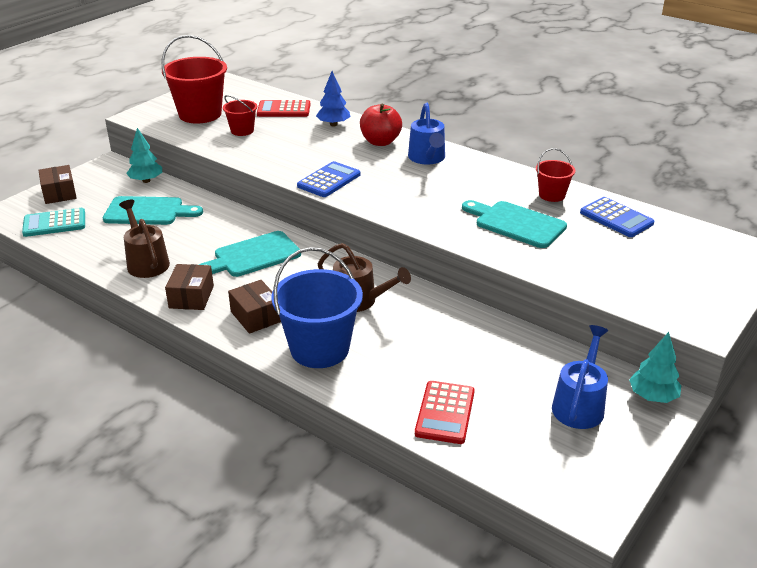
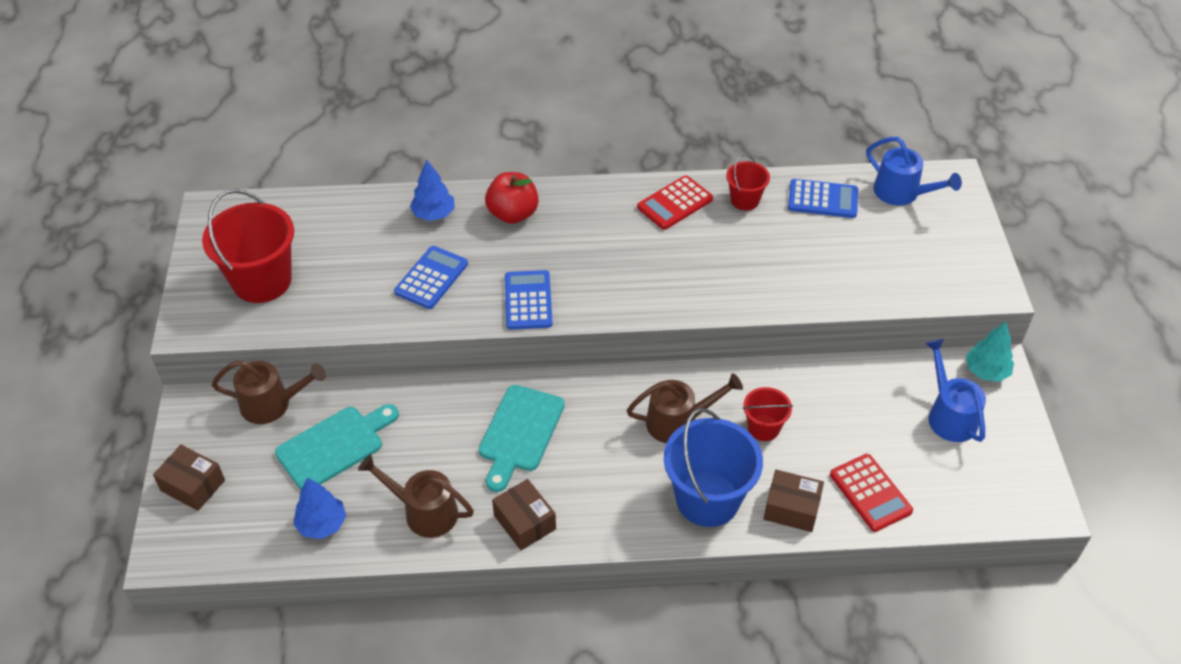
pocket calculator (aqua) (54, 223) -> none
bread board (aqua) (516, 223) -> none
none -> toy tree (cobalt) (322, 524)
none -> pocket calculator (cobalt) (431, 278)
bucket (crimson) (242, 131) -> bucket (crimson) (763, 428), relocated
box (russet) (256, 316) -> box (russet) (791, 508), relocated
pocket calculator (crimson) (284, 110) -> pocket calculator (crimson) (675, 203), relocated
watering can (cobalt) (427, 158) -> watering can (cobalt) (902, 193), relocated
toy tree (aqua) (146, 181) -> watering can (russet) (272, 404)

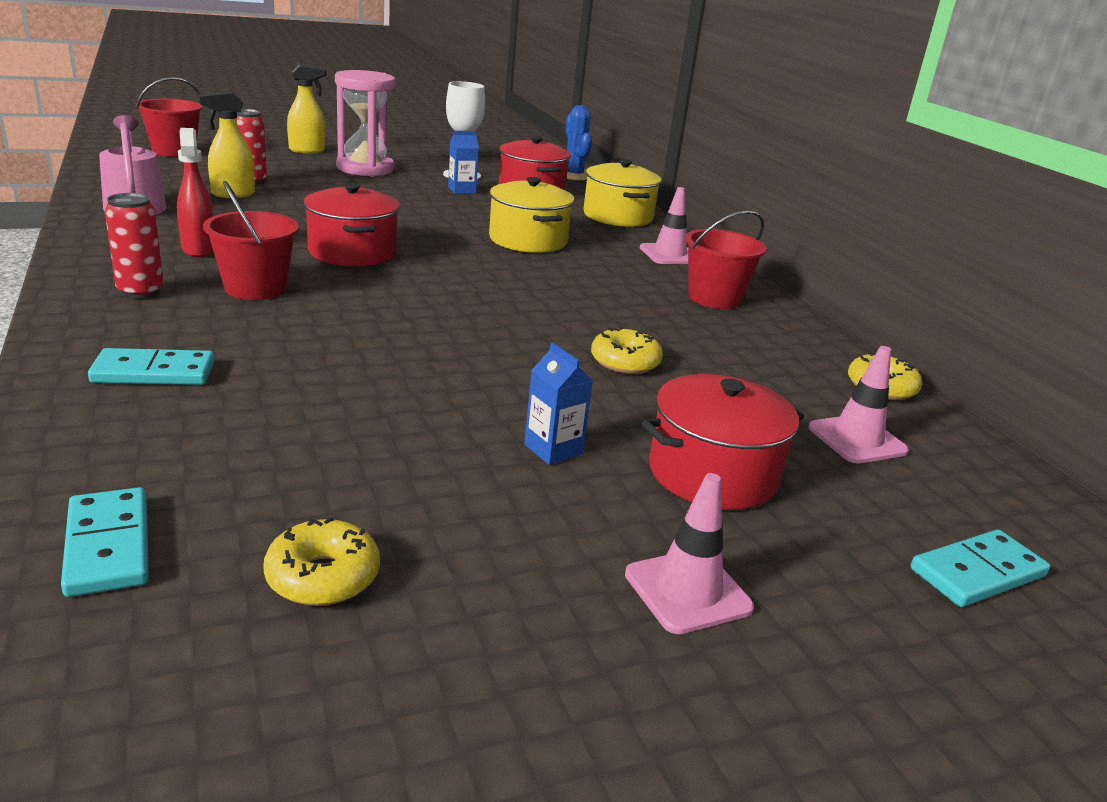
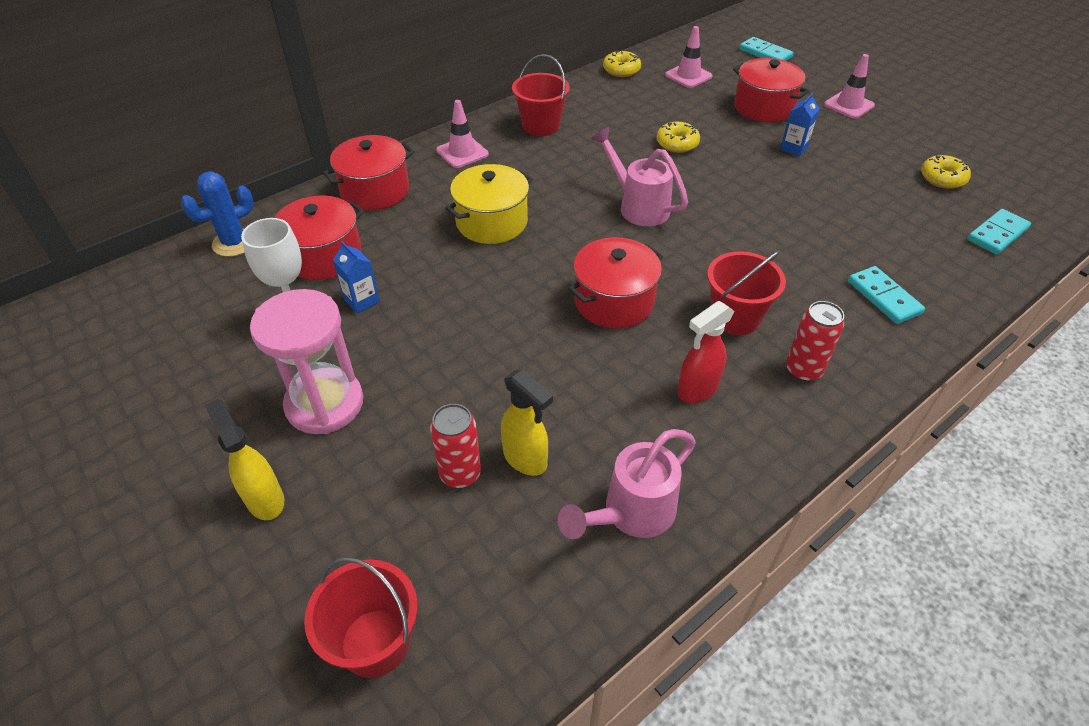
none -> watering can (rose-pink) (638, 206)
cooking pot (golden) (618, 216) -> cooking pot (crimson) (375, 191)

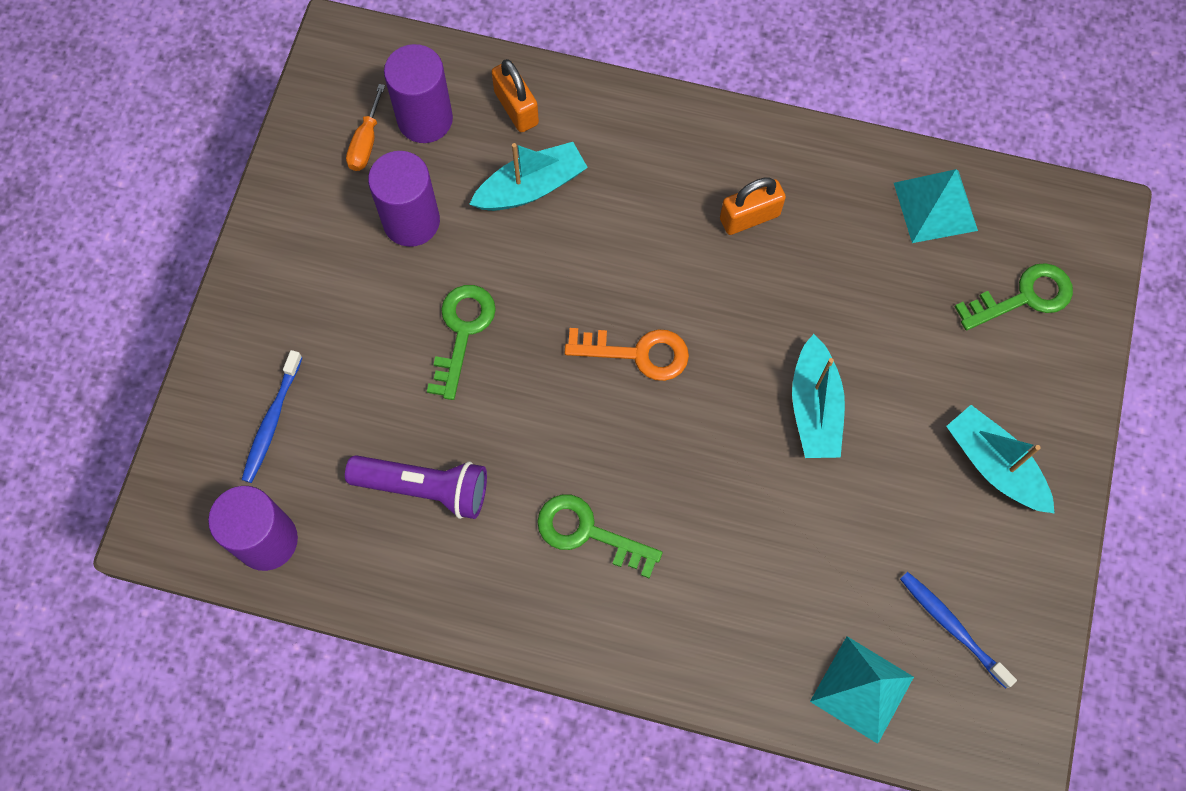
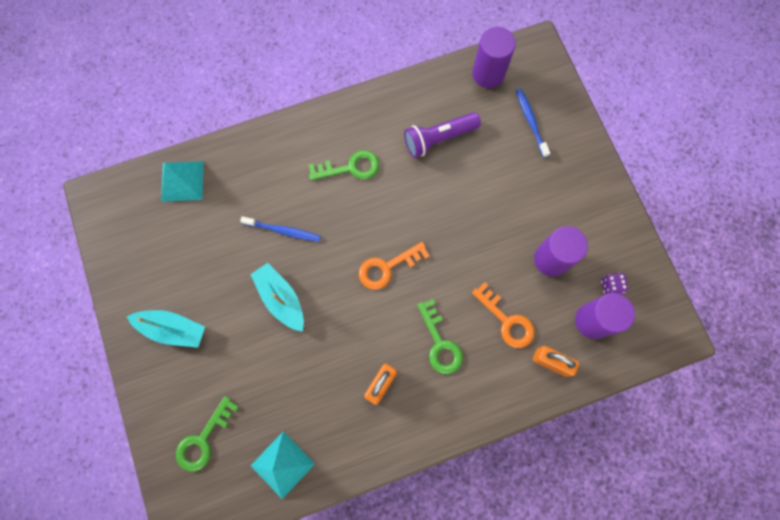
latchkey (emerald) (462, 332) -> latchkey (emerald) (440, 343), relocated
tooth brush (cobalt) (952, 626) -> tooth brush (cobalt) (283, 231), relocated
hand screwdriver (orange-coloured) (366, 142) -> die (royal purple) (610, 286)
toy boat (aqua) (531, 187) -> latchkey (orange-coloured) (507, 320)

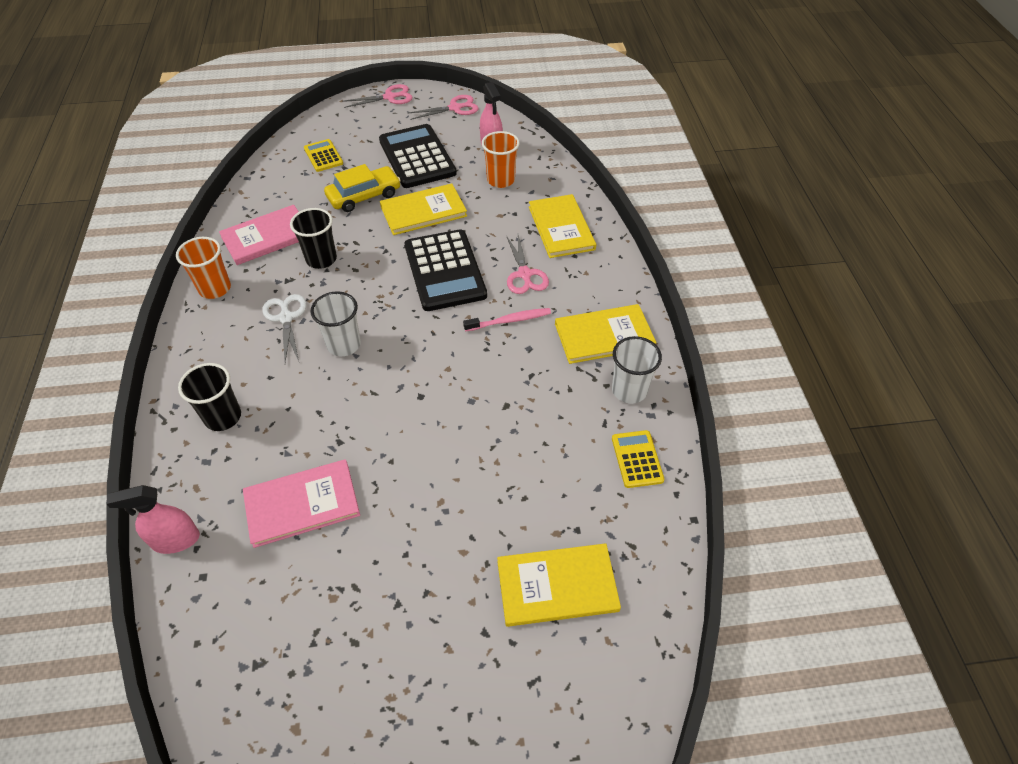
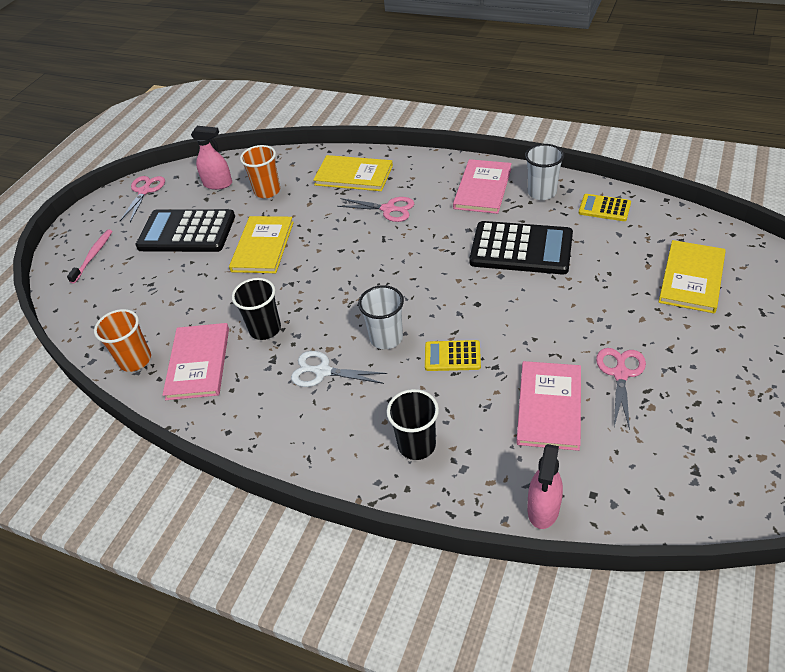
automobile (golden) (364, 196) -> none
cup (orange-coloured) (215, 288) -> cup (orange-coloured) (135, 360), relocated
pocket calculator (golden) (323, 156) -> pocket calculator (golden) (452, 356), relocated
pair of scissors (rose-pink) (390, 97) -> pair of scissors (rose-pink) (620, 374), relocated
pocket calculator (jet-black) (445, 271) -> pocket calculator (jet-black) (521, 249), relocated
tooth brush (rose-pink) (509, 320) -> tooth brush (rose-pink) (93, 256), relocated
book (golden) (604, 336) -> book (rose-pink) (483, 188)

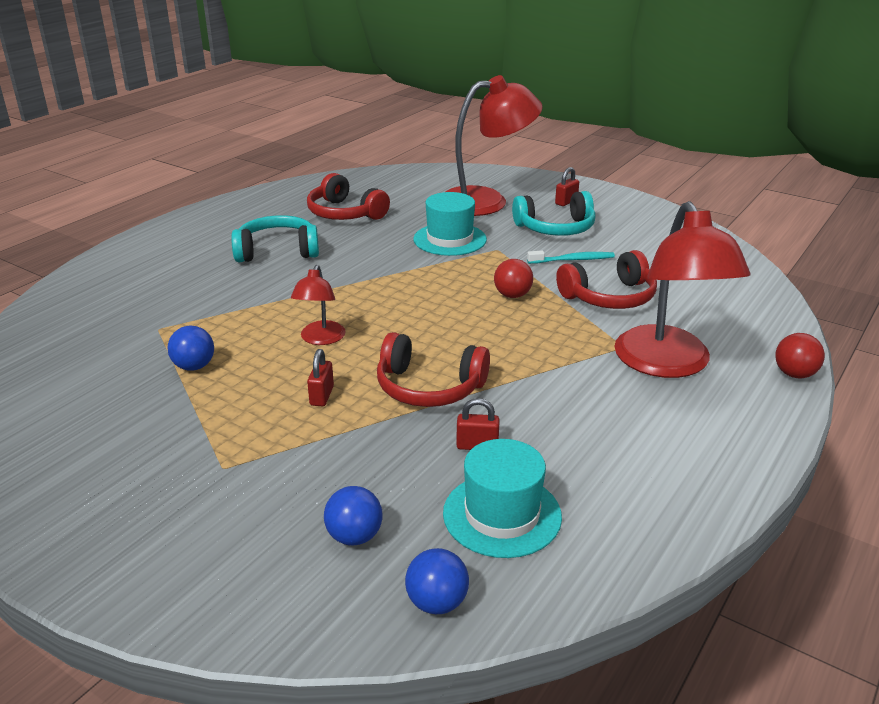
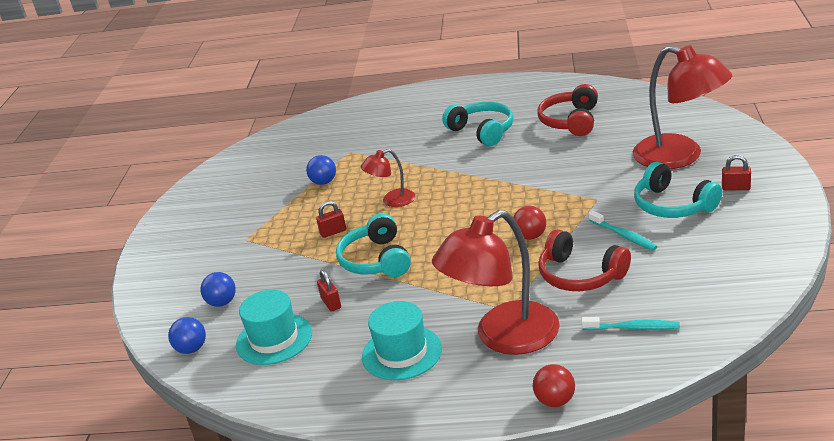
none -> tooth brush (aqua) (633, 328)
tall hat (aqua) (450, 239) -> tall hat (aqua) (402, 353), relocated
headphones (crimson) (429, 387) -> headphones (aqua) (376, 260)

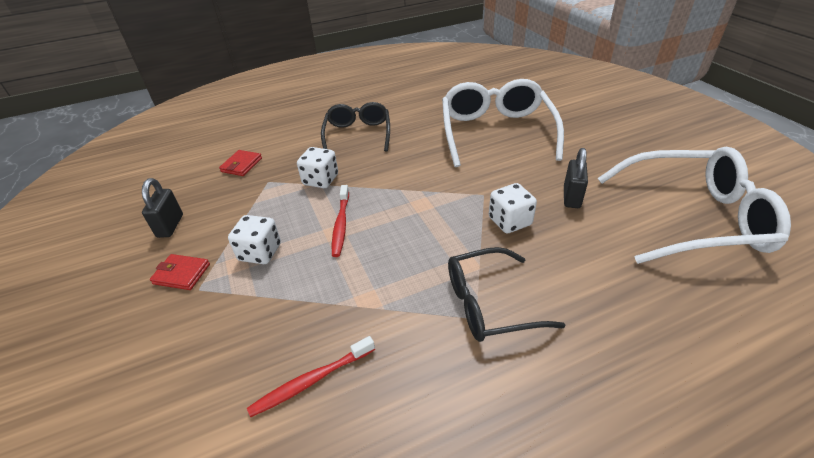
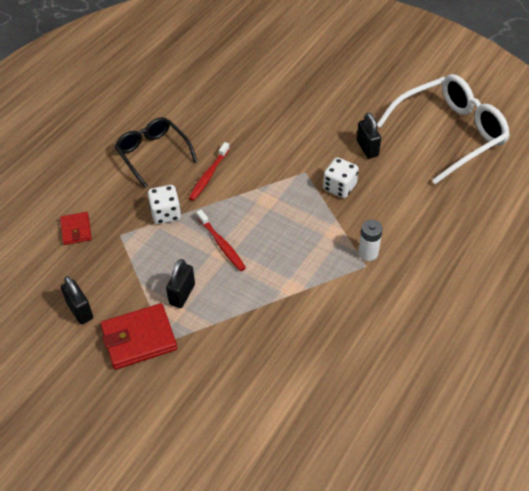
glasses (pure white) (496, 132) -> none
tooth brush (crimson) (311, 381) -> tooth brush (crimson) (208, 175), relocated
die (pure white) (260, 252) -> small lock (jet-black) (182, 294)
glasses (jet-black) (489, 304) -> AA battery (pure white) (368, 253)
wallet (crimson) (181, 274) -> wallet (crimson) (139, 339), x1.73

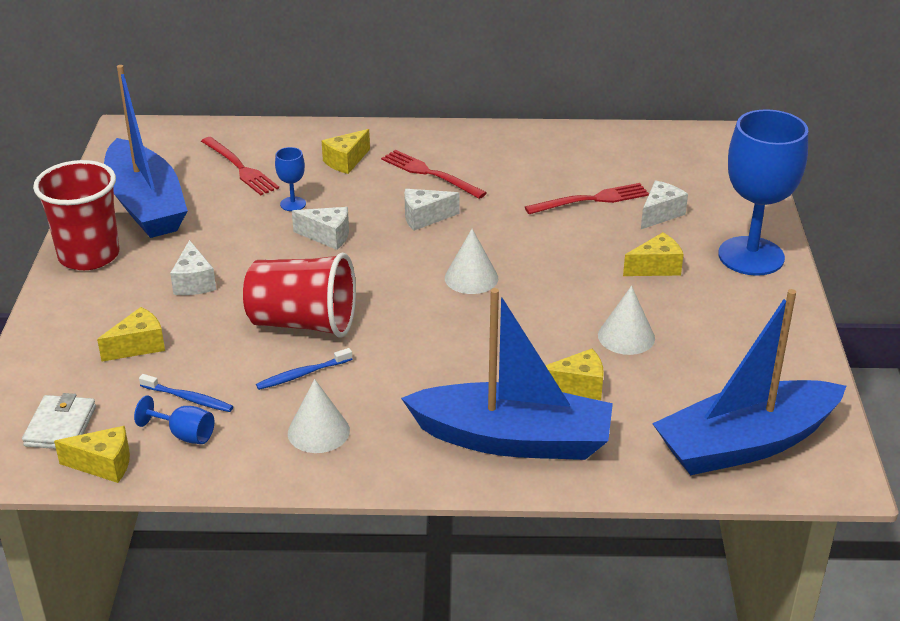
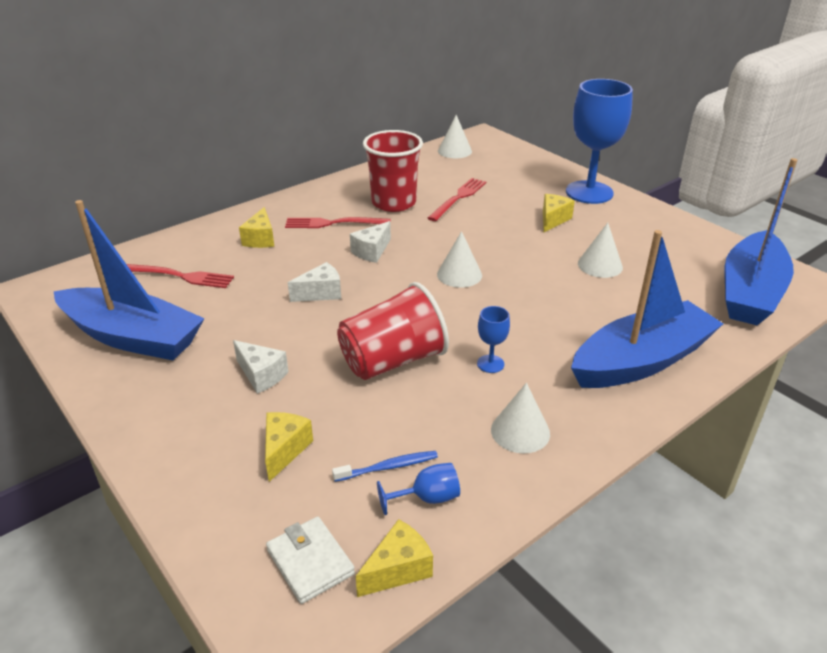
tooth brush (cobalt) (303, 374) -> none
piece of cheese (golden) (577, 387) -> none
piece of cheese (pure white) (660, 214) -> none
none -> cone shape (pure white) (454, 151)
cup (crimson) (89, 255) -> cup (crimson) (393, 203), relocated
wine glass (cobalt) (293, 204) -> wine glass (cobalt) (490, 364), relocated

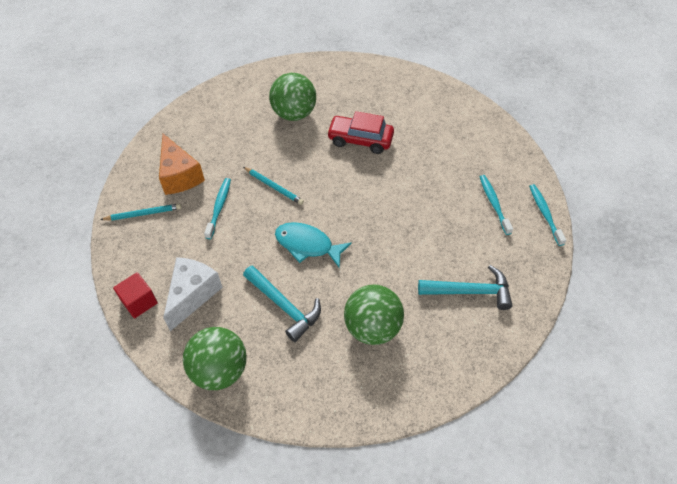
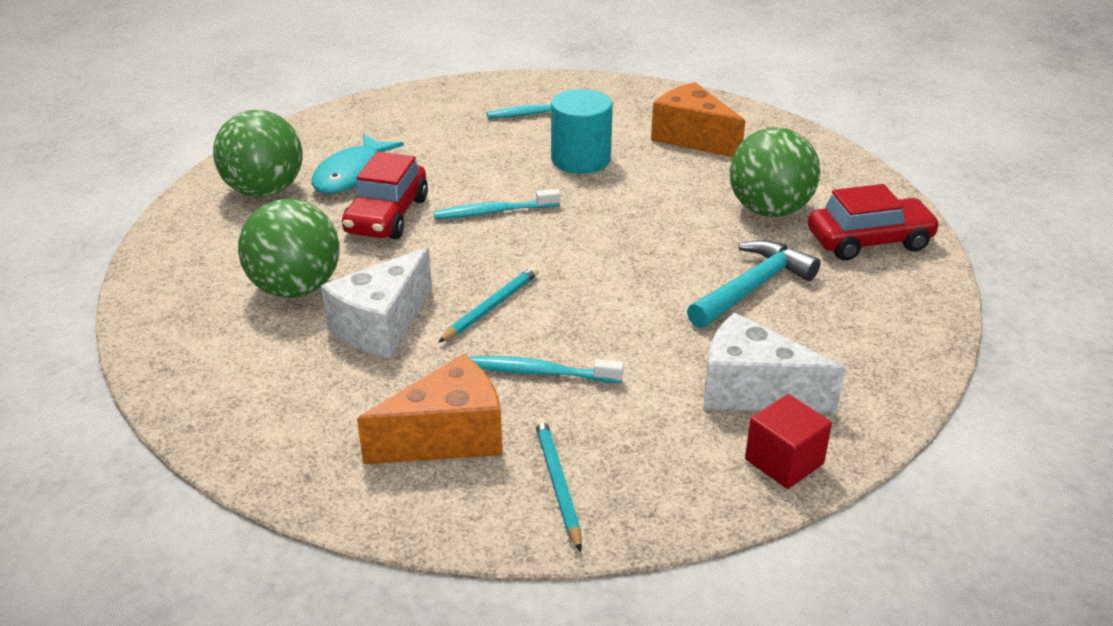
none -> piece of cheese (pure white) (382, 326)
none -> cylinder (aqua) (580, 159)
none -> automobile (crimson) (869, 241)
ball (emerald) (219, 370) -> ball (emerald) (264, 191), relocated
fish (aqua) (307, 245) -> fish (aqua) (352, 175), relocated
tooth brush (aqua) (544, 214) -> tooth brush (aqua) (494, 212), relocated
hammer (aqua) (470, 291) -> piece of cheese (orange-coloured) (692, 138)

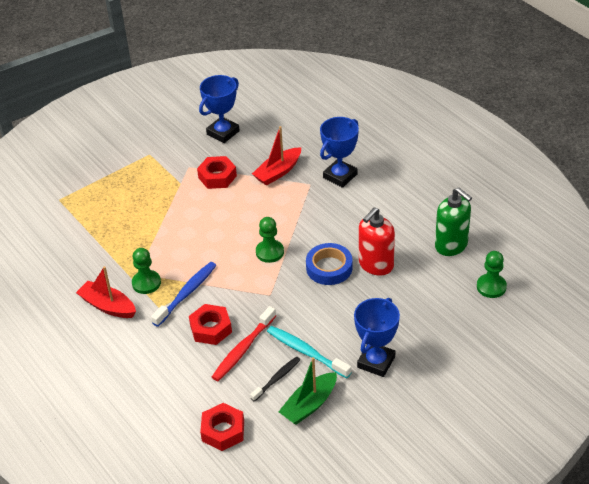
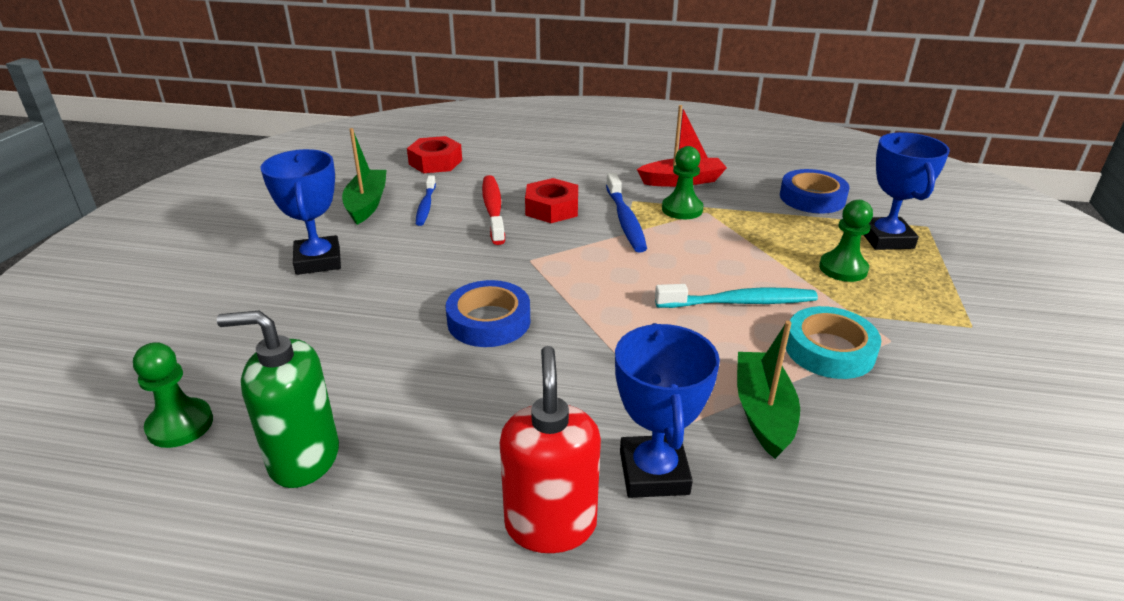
none -> tape (cobalt) (812, 198)
prize cup (cobalt) (223, 132) -> prize cup (cobalt) (886, 239), relocated
pawn (emerald) (269, 252) -> pawn (emerald) (843, 269), relocated
tooth brush (aqua) (306, 352) -> tooth brush (aqua) (739, 302), relocated
soap dispenser (crimson) (376, 265) -> soap dispenser (crimson) (550, 524), relocated
hex nut (crimson) (217, 177) -> tape (aqua) (829, 350)
tooth brush (jet-black) (277, 379) -> tooth brush (cobalt) (426, 206)
toy boat (crimson) (278, 172) -> toy boat (emerald) (763, 412)

